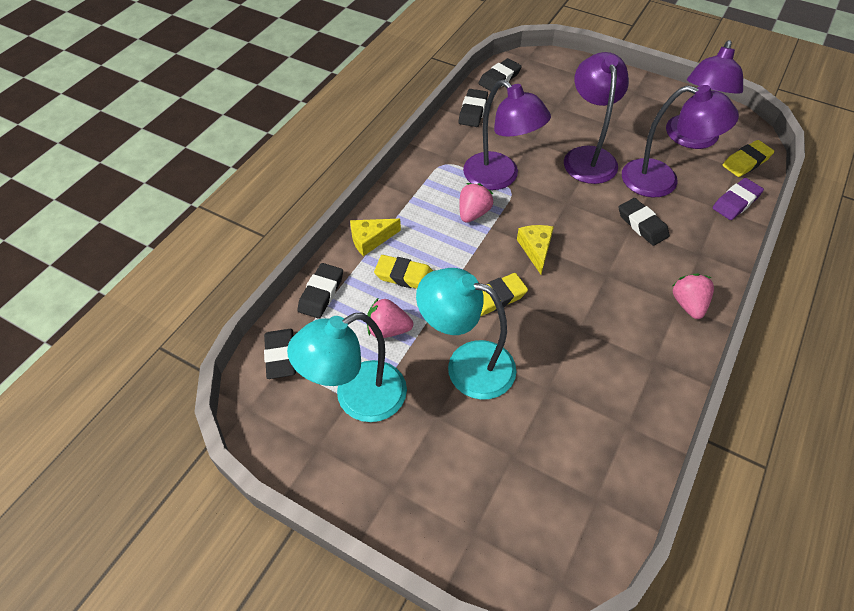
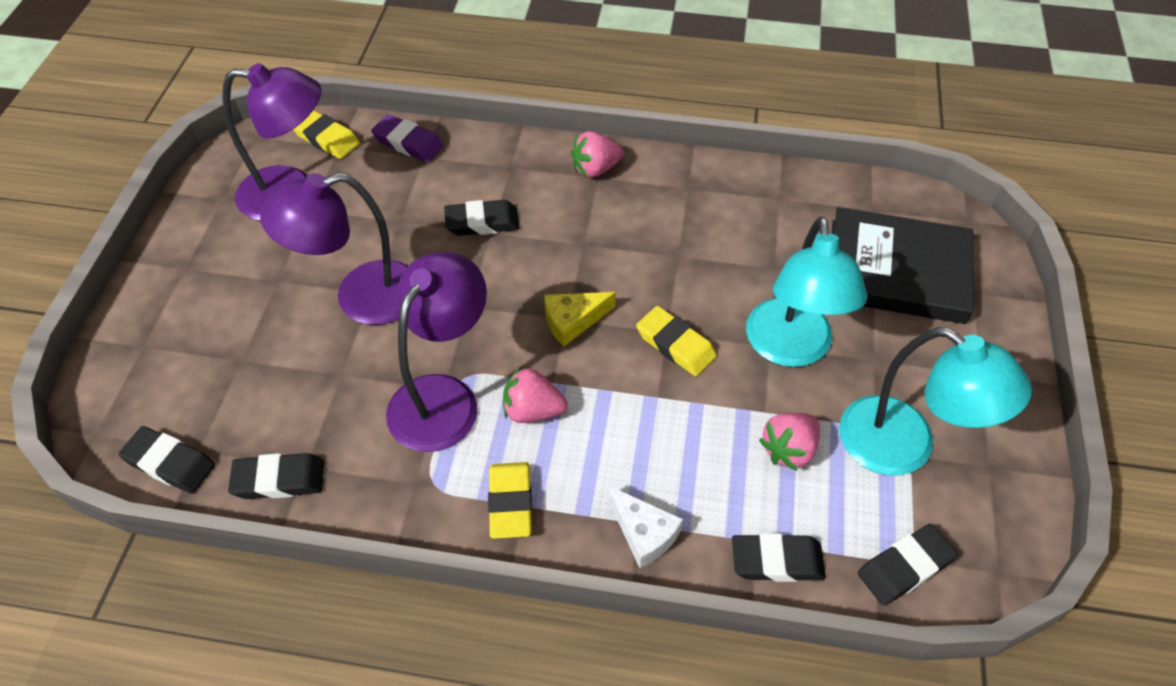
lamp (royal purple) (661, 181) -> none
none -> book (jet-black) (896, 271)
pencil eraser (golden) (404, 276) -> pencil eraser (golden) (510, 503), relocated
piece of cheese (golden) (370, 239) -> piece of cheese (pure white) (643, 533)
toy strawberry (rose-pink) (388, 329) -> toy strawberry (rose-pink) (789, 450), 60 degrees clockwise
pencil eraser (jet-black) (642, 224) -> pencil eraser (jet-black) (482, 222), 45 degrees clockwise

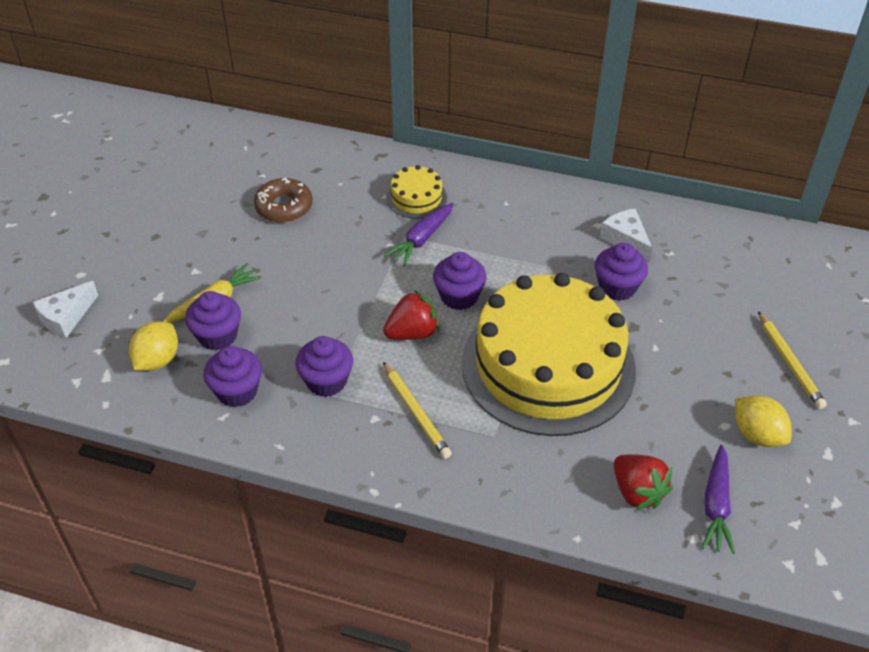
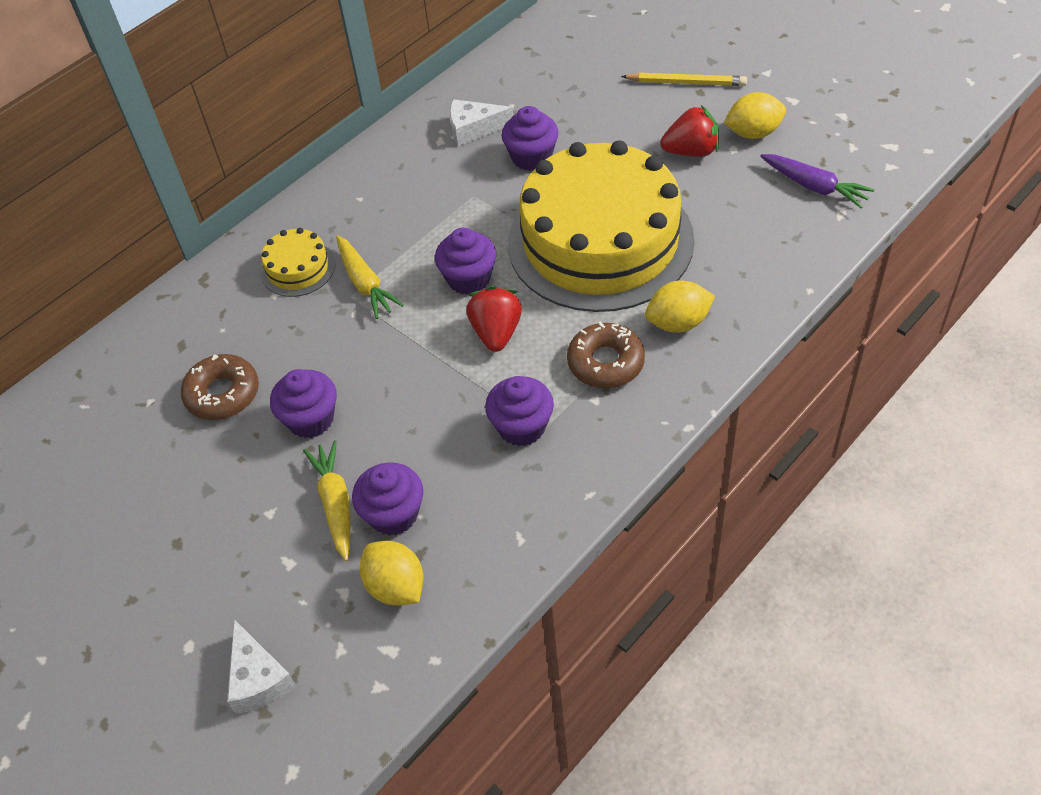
none -> toy lemon (golden) (678, 323)
cupcake (royal purple) (237, 391) -> cupcake (royal purple) (311, 419), relocated
toy strawberry (crimson) (637, 492) -> toy strawberry (crimson) (691, 151), relocated
wooden pencil (golden) (416, 413) -> doughnut (russet) (605, 362)
toy carrot (royal purple) (421, 239) -> toy carrot (golden) (365, 283)

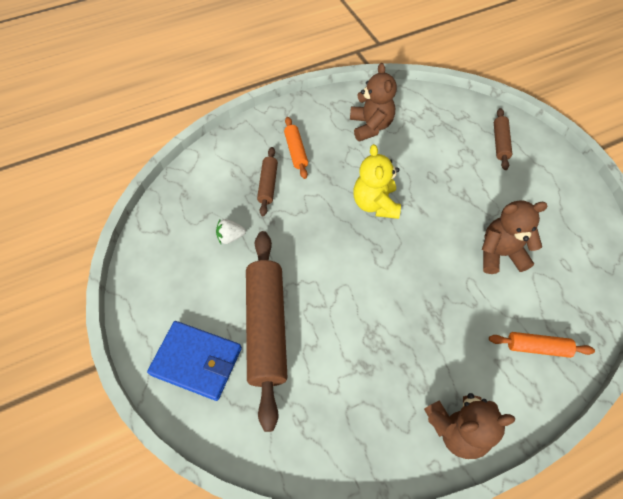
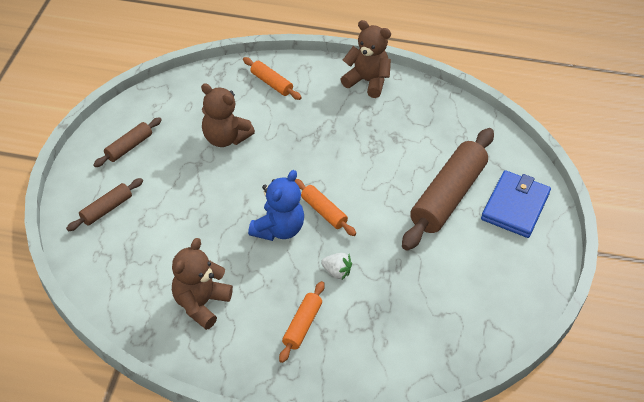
none -> rolling pin (orange-coloured) (324, 211)
toy strawberry (pure white) (230, 237) -> toy strawberry (pure white) (336, 272), relocated
rolling pin (russet) (268, 185) -> rolling pin (russet) (129, 147), relocated
stuffed bear (golden) (375, 204) -> stuffed bear (cobalt) (278, 229)
wallet (cobalt) (197, 361) -> wallet (cobalt) (515, 206), 60 degrees clockwise

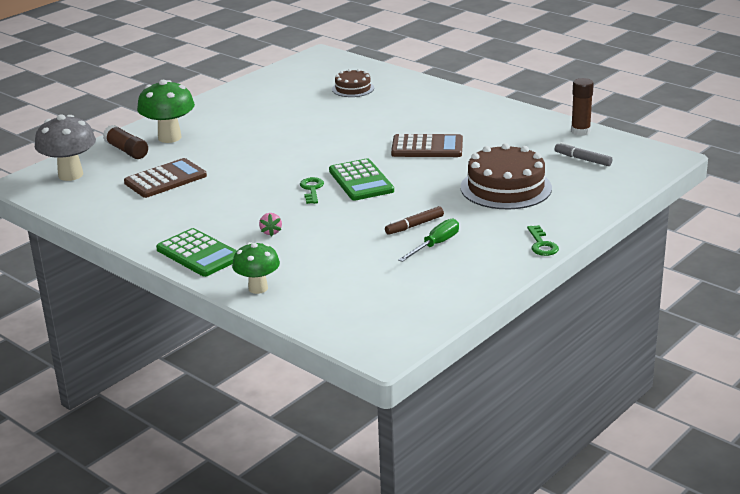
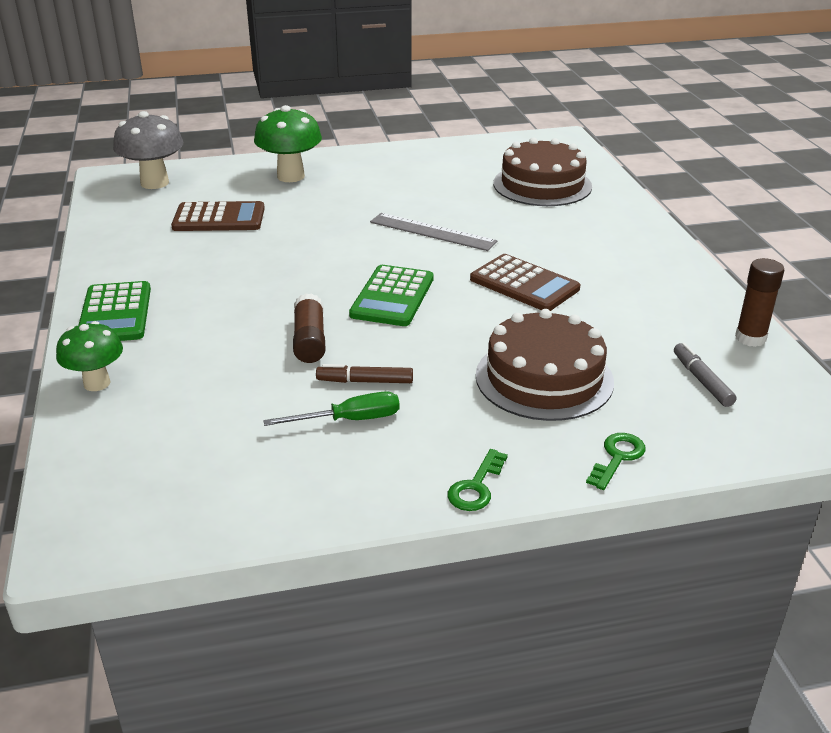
toy strawberry (rose-pink) (271, 232) -> none
none -> ruler (ash-grey) (432, 232)
glue (russet) (126, 151) -> glue (russet) (309, 340), relocated
latchkey (emerald) (312, 189) -> latchkey (emerald) (617, 458), relocated
cake (russet) (353, 88) -> cake (russet) (542, 185), x1.82

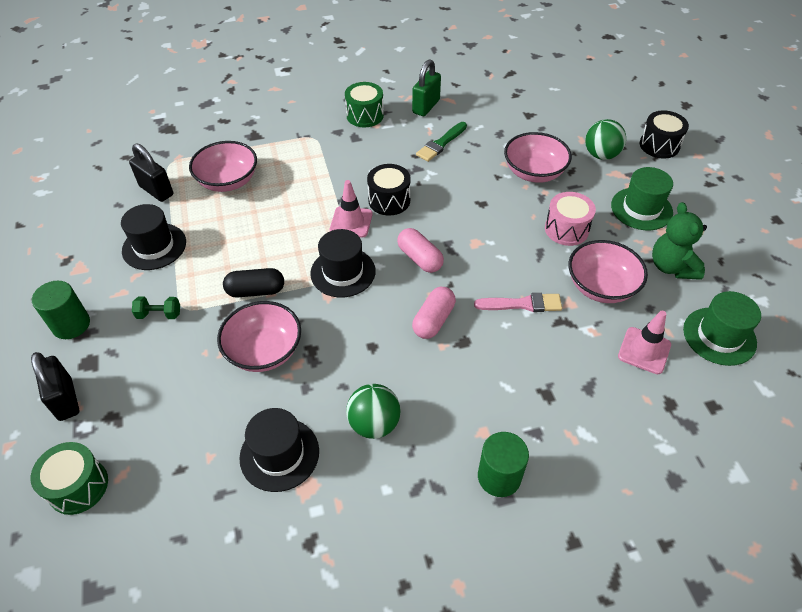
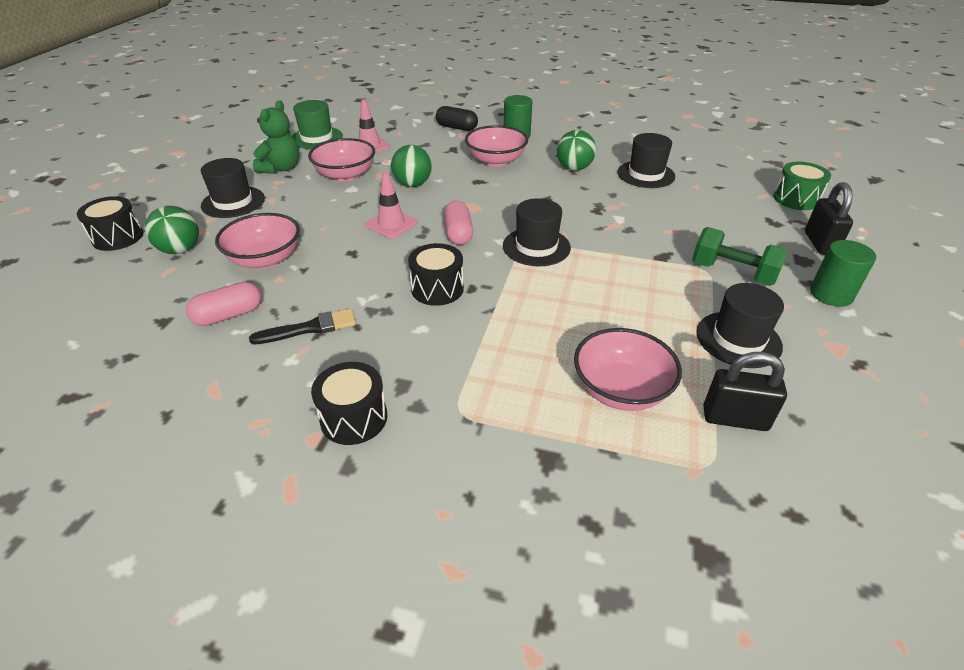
small lock (emerald) (426, 106) -> none
snare drum (rose-pink) (566, 229) -> none
bowl (rose-pink) (264, 351) -> bowl (rose-pink) (496, 161), relocated
capsule (jet-black) (256, 291) -> capsule (jet-black) (456, 128), relocated
road cone (rose-pink) (351, 222) -> road cone (rose-pink) (391, 224), relocated
capsule (rose-pink) (433, 320) -> capsule (rose-pink) (229, 315), relocated
brush (rose-pink) (522, 304) -> ball (emerald) (413, 184)
snare drum (emerald) (365, 115) -> snare drum (jet-black) (354, 418)
brush (emerald) (441, 143) -> brush (jet-black) (309, 328)
tall hat (emerald) (641, 209) -> tall hat (jet-black) (233, 202)
small lock (jet-black) (156, 190) -> small lock (jet-black) (735, 418), 60 degrees counterclockwise
free weight (emerald) (159, 314) -> free weight (emerald) (732, 273), x1.80

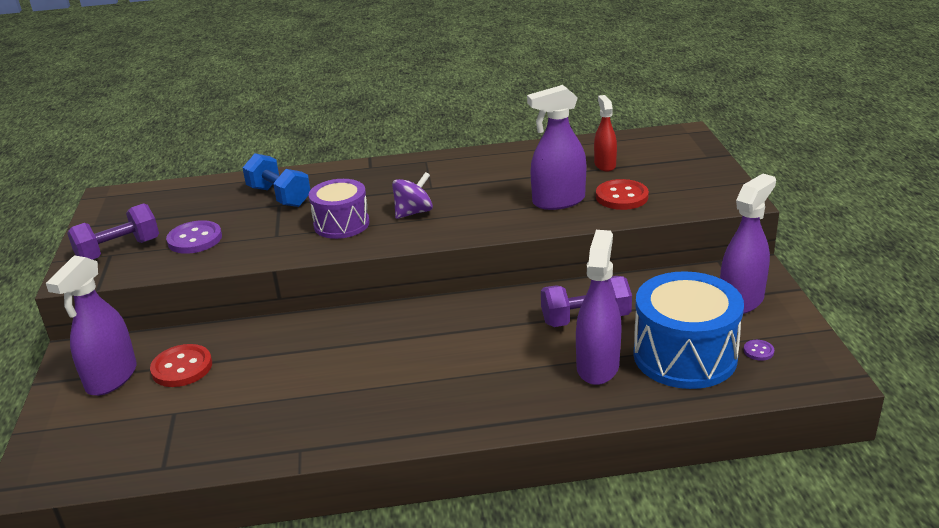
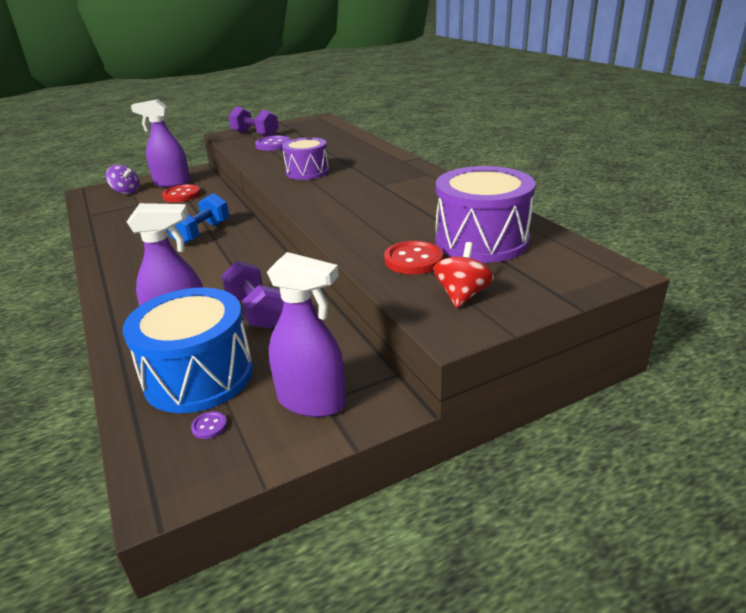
sprayer (royal purple) (558, 201) -> none
none -> toy top (crimson) (462, 295)
free weight (cobalt) (279, 196) -> free weight (cobalt) (202, 233), relocated
toy top (royal purple) (413, 212) -> toy top (royal purple) (126, 192), relocated
sprayer (crimson) (605, 165) -> snare drum (royal purple) (481, 241)

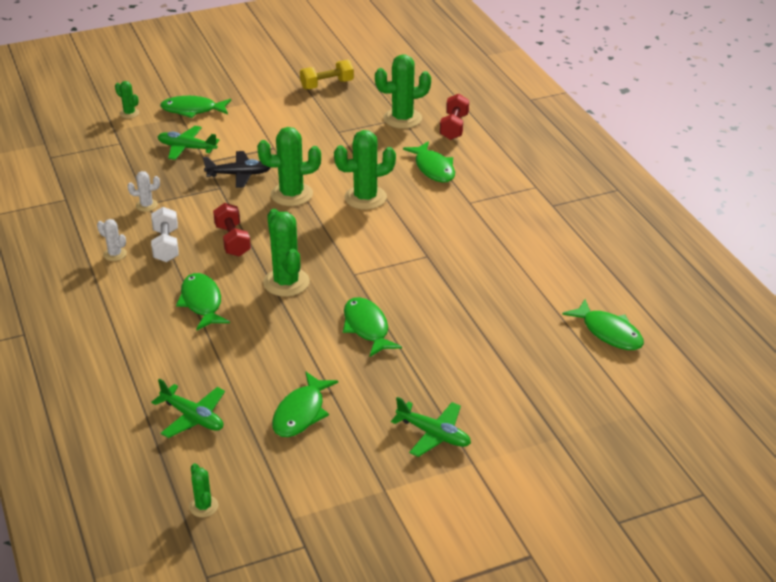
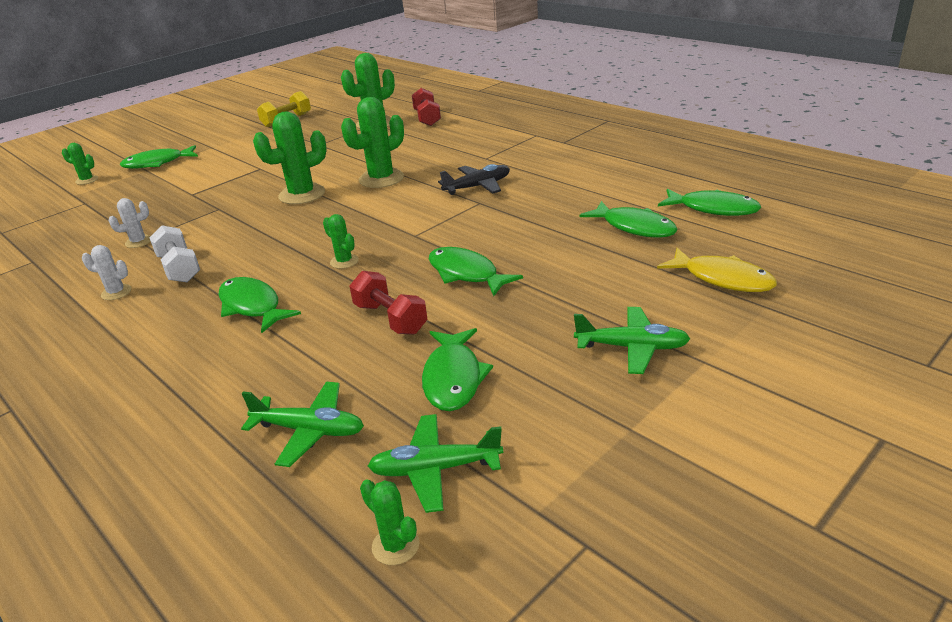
none -> fish (golden) (722, 279)
toy plane (emerald) (187, 148) -> toy plane (emerald) (435, 469), relocated
toy plane (jet-black) (239, 175) -> toy plane (jet-black) (478, 187), relocated
free weight (crimson) (232, 240) -> free weight (crimson) (390, 318), relocated
fish (emerald) (433, 168) -> fish (emerald) (634, 227), relocated
prickly plant (emerald) (286, 282) -> prickly plant (emerald) (344, 261), x0.51

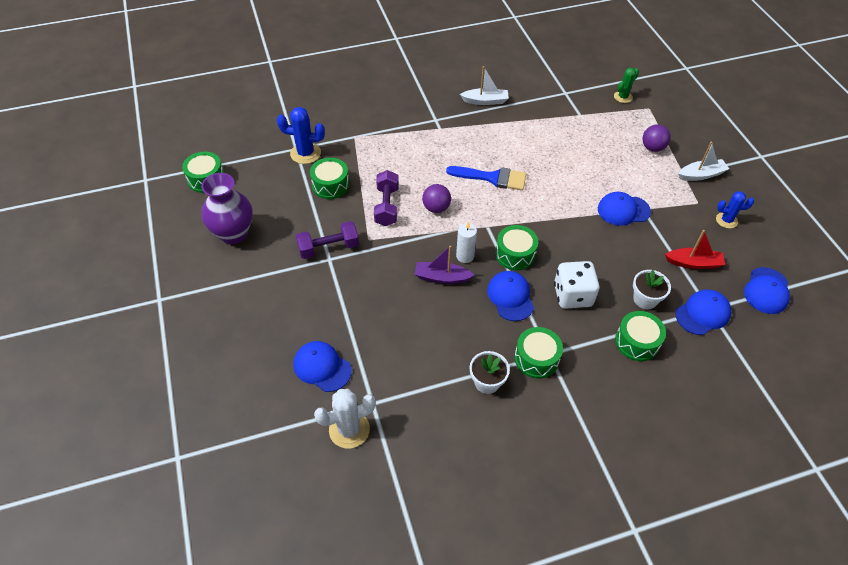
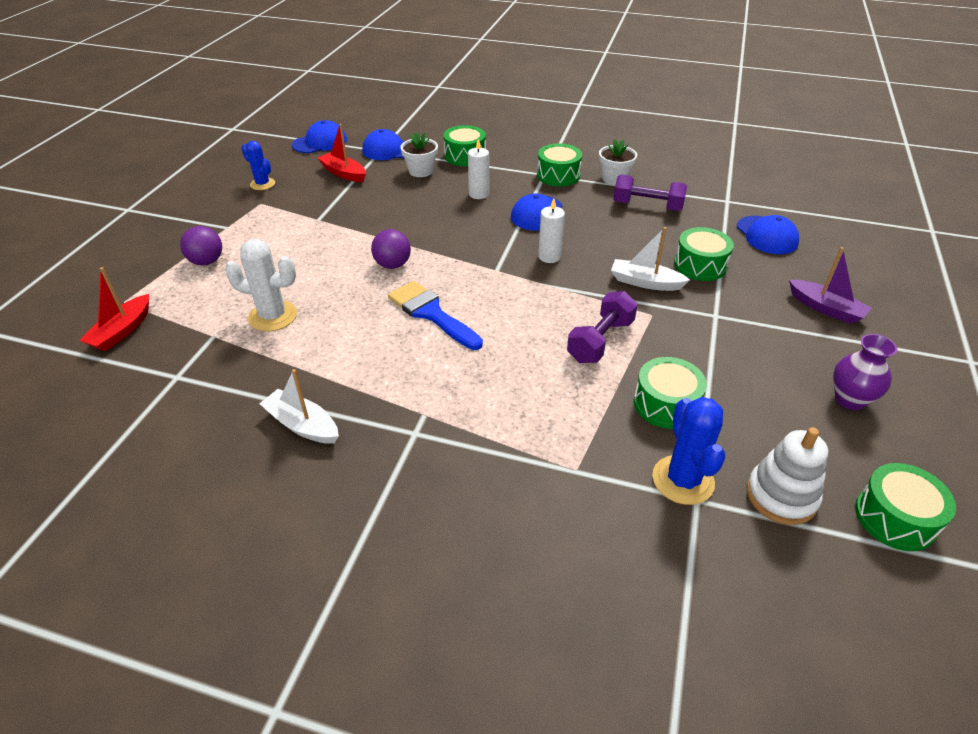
baseball cap (cobalt) (623, 210) -> none
none -> stacking rings (pure white) (781, 496)
free weight (royal purple) (328, 248) -> free weight (royal purple) (647, 206), relocated
prickly plant (pure white) (349, 429) -> prickly plant (pure white) (273, 316), relocated
toy boat (royal purple) (442, 277) -> toy boat (royal purple) (826, 308), relocated
ball (royal purple) (436, 208) -> ball (royal purple) (392, 265), relocated
snare drum (emerald) (515, 254) -> snare drum (emerald) (700, 265), relocated
toy boat (pure white) (701, 175) -> toy boat (pure white) (645, 282), relocated
die (pure white) (572, 295) -> candle (pure white) (478, 194)
prickly plant (emerald) (623, 97) -> toy boat (crimson) (122, 331)
prickly plant (cobalt) (305, 153) -> prickly plant (cobalt) (683, 480), 45 degrees clockwise
flower vase (royal purple) (233, 233) -> flower vase (royal purple) (849, 399), x0.64

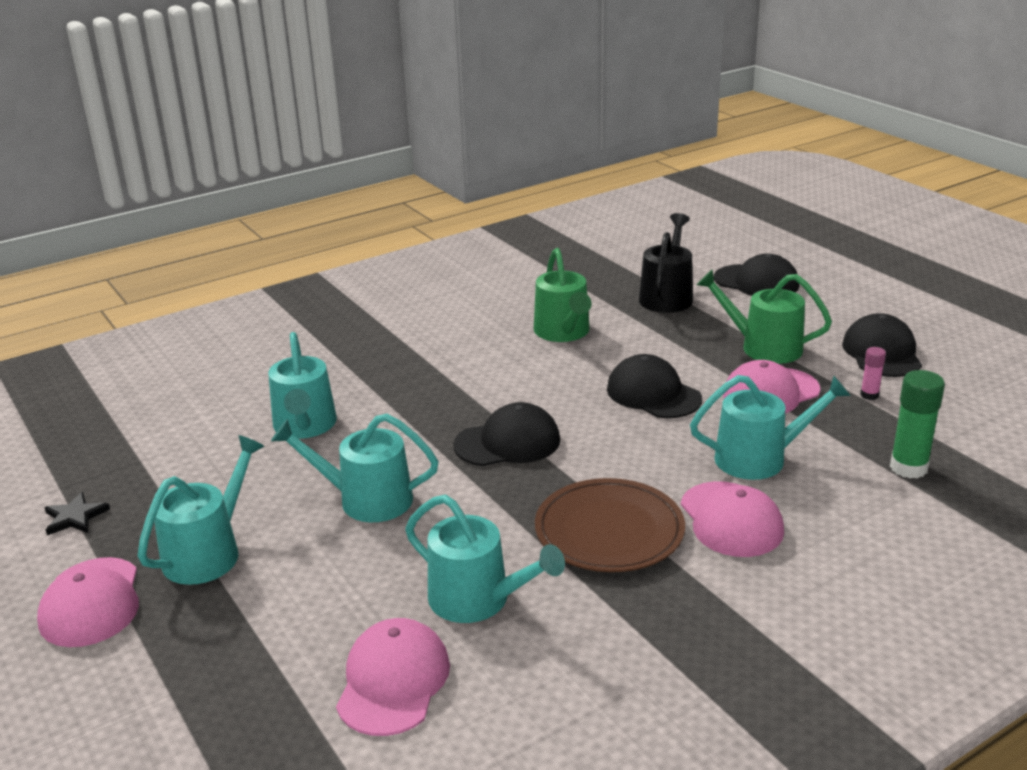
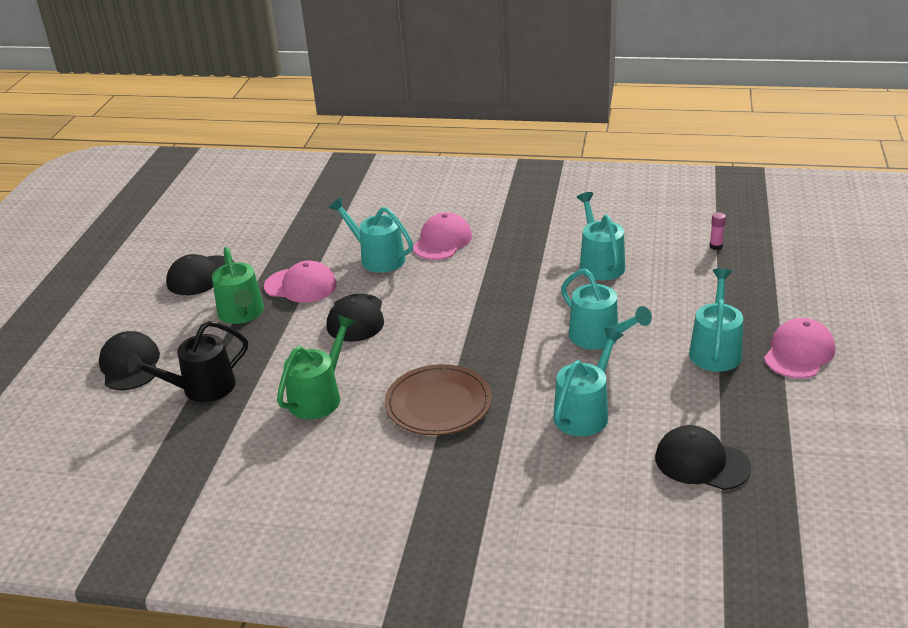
star shape (jet-black) (75, 517) -> none
baseball cap (rose-pink) (393, 681) -> none
glue (emerald) (908, 468) -> none
baseball cap (jet-black) (507, 442) -> baseball cap (jet-black) (701, 462), relocated
flat dish (russet) (609, 531) -> flat dish (russet) (438, 404), relocated
glue (rose-pink) (869, 395) -> glue (rose-pink) (716, 246), relocated
watering can (aqua) (208, 553) -> watering can (aqua) (715, 350), 120 degrees clockwise

